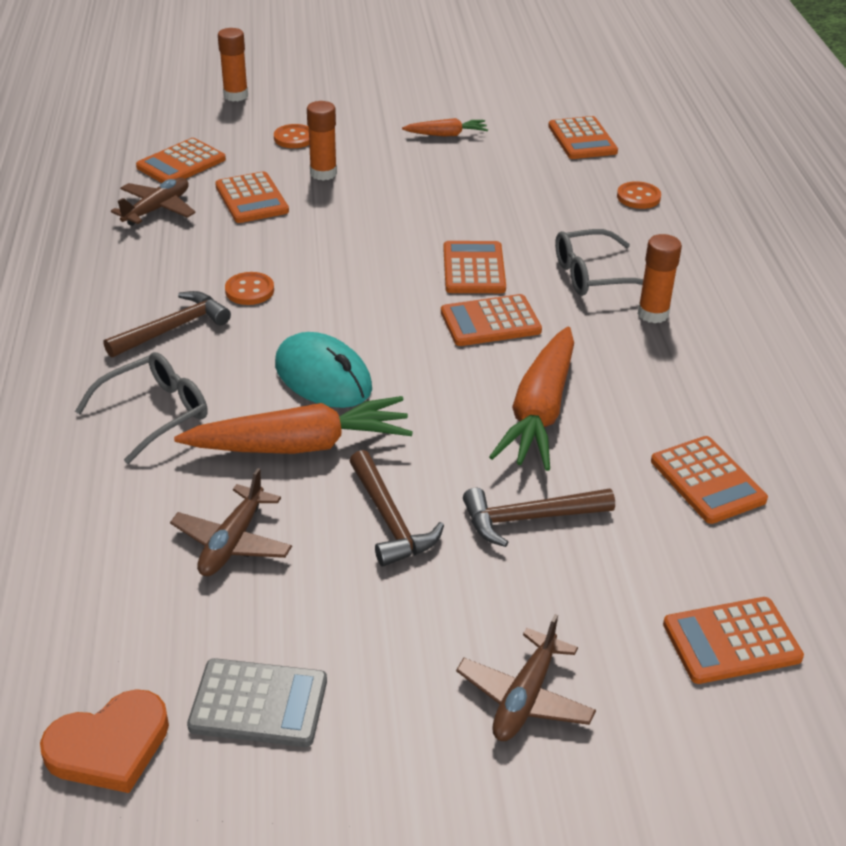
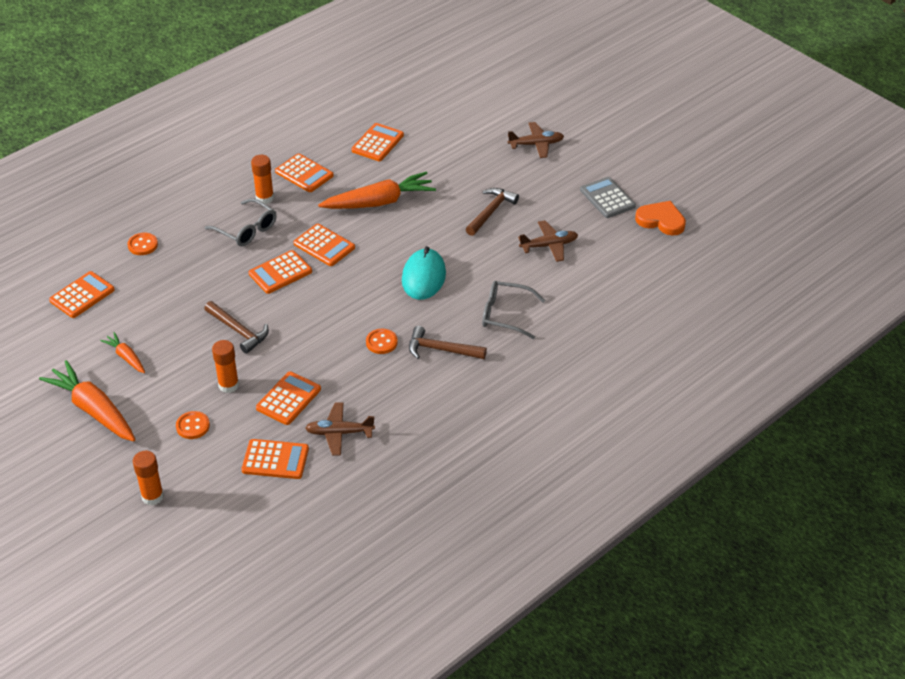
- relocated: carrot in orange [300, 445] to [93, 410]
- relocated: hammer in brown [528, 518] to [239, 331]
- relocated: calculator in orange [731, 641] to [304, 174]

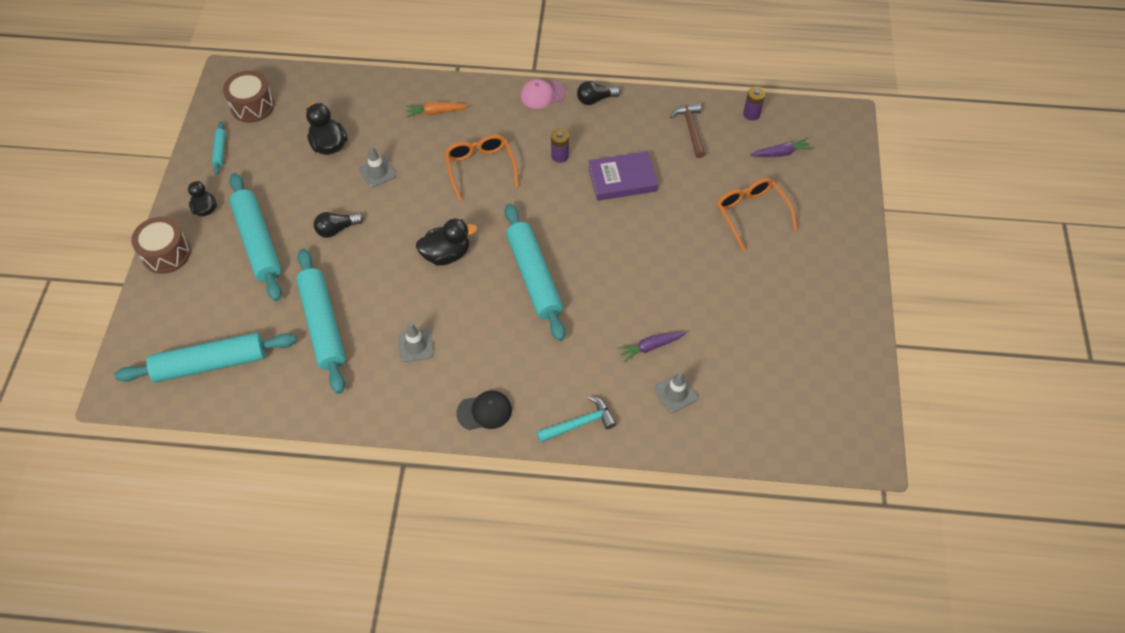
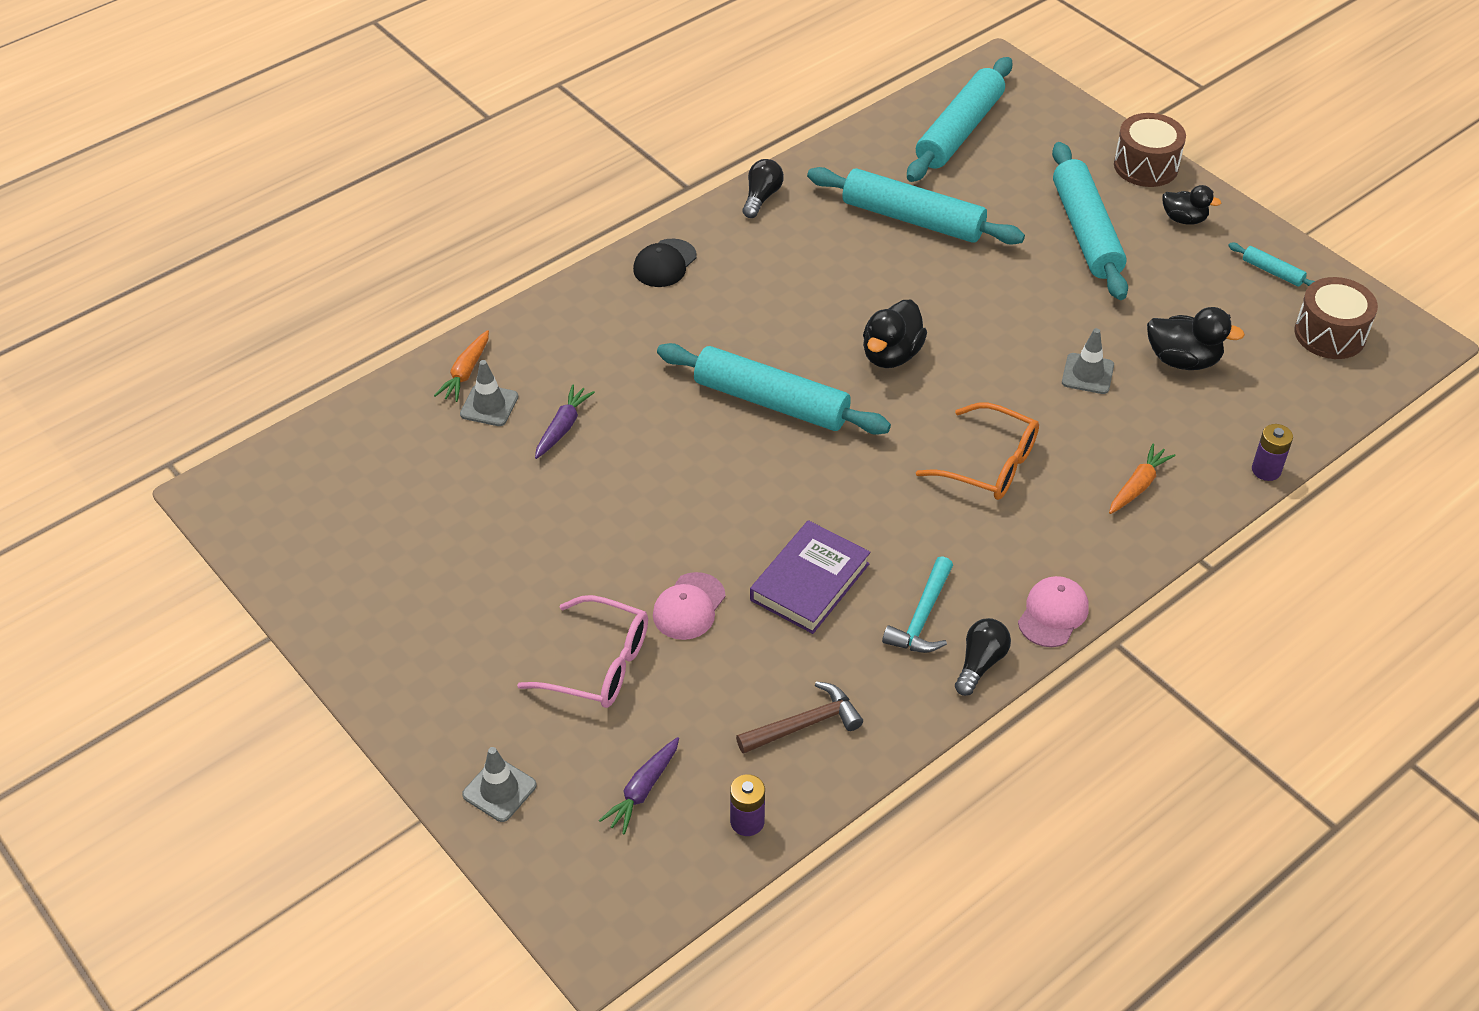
- spun: hammer in brown [690, 129] = [804, 724] 60 degrees counterclockwise
- relocated: battery in purple [560, 156] to [1266, 470]
- spun: rolling pin in turquoise [258, 242] = [1086, 231] 60 degrees clockwise
- colour: glasses in orange [751, 213] to glasses in pink [599, 665]
- relocated: light bulb in black [337, 229] to [761, 197]
- relocated: traffic cone in grey [416, 345] to [499, 790]
- relocated: hammer in turquoise [579, 423] to [922, 617]
- appeared: carrot in orange [466, 372]
- appeared: cap in pink [689, 607]

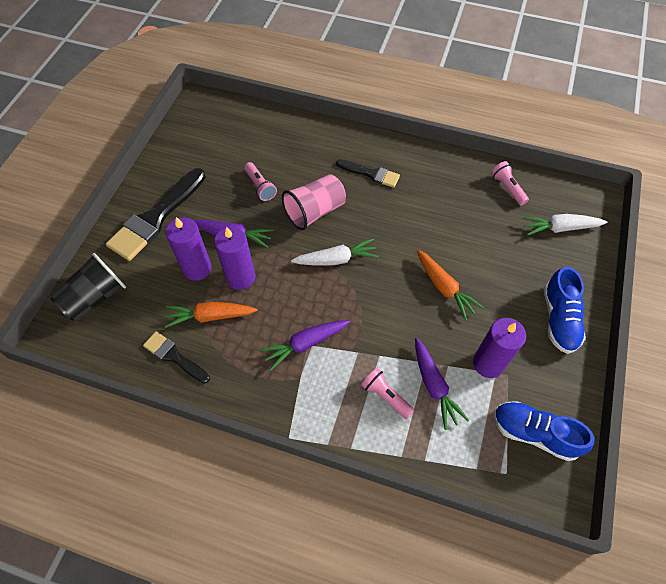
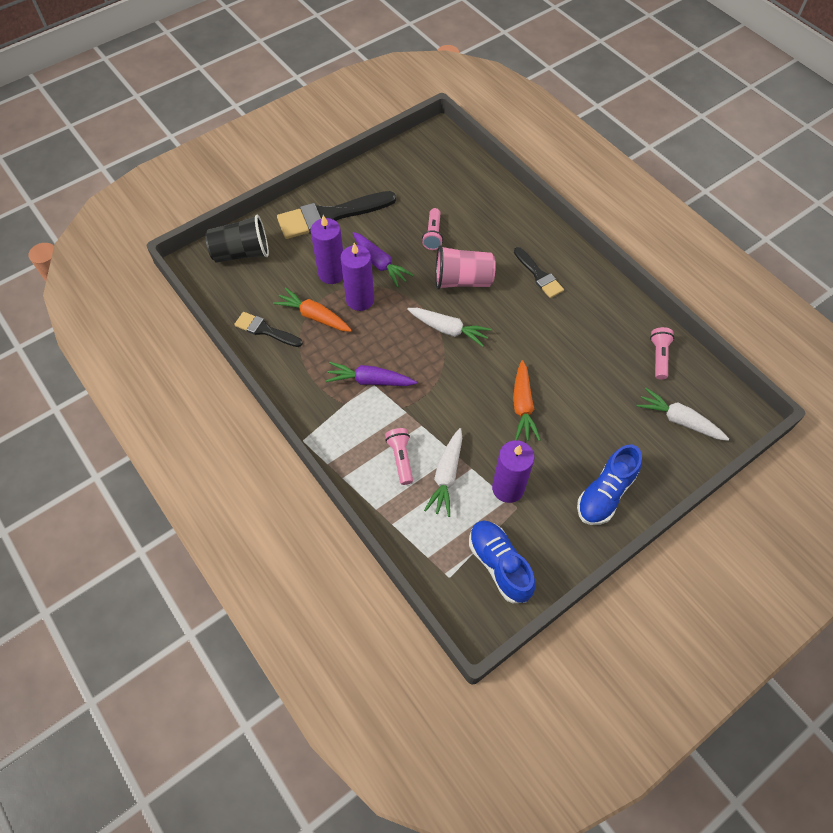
- spun: brush in black [174, 357] = [265, 330] 45 degrees counterclockwise
- colour: carrot in purple [434, 386] to carrot in white [446, 476]

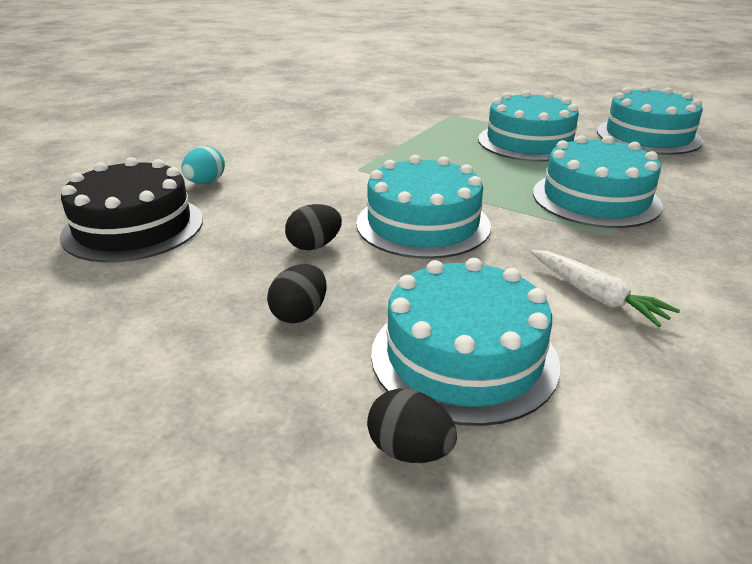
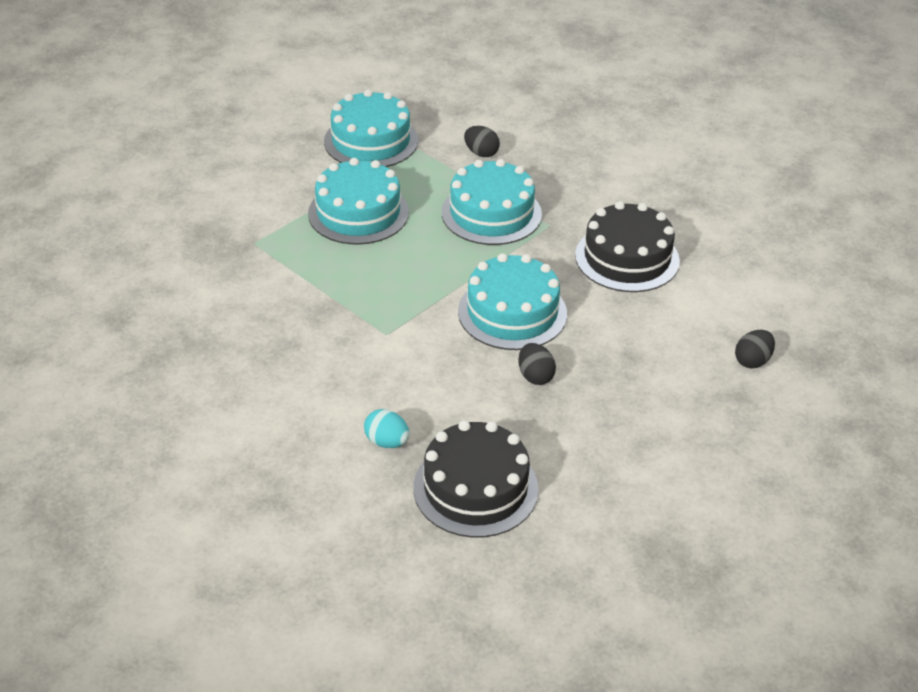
- exchanged: carrot in white [595, 296] to cake in black [627, 258]
- missing: cake in turquoise [464, 357]
- relocated: egg in black [300, 314] to [481, 153]

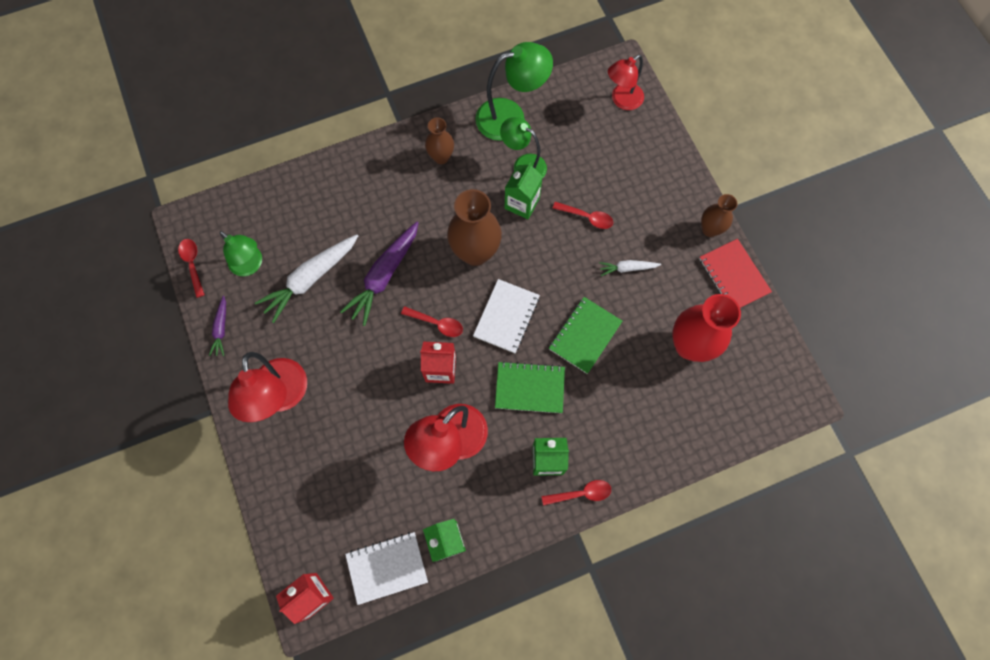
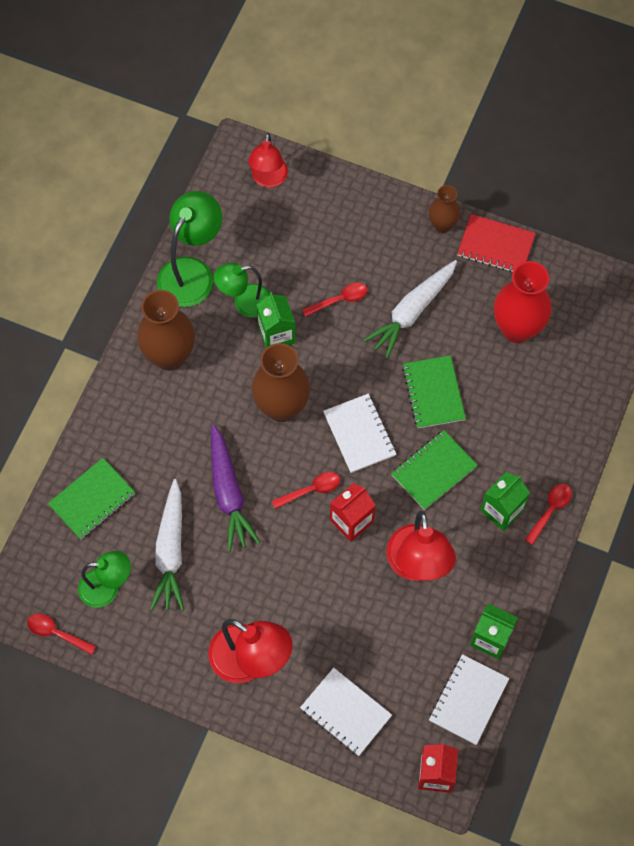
- size: vase in brown [441, 157] = [170, 356] x1.75
- size: carrot in white [627, 268] = [412, 312] x1.94
- missing: carrot in purple [221, 329]
- appeared: notebook in green [92, 499]
- appeared: notebook in white [345, 712]

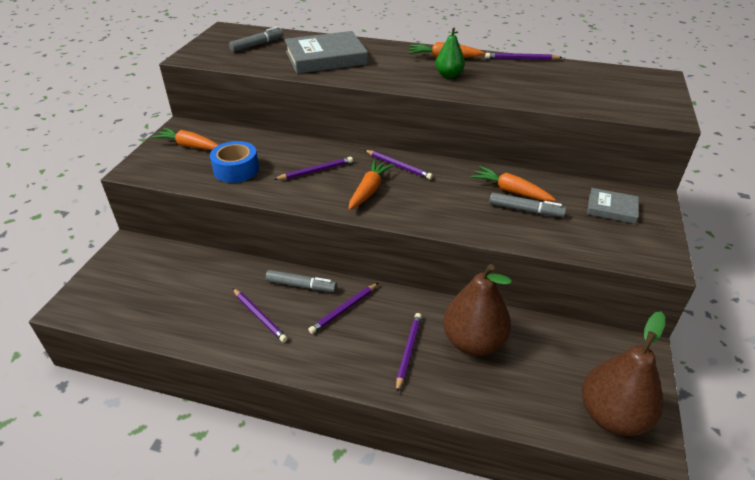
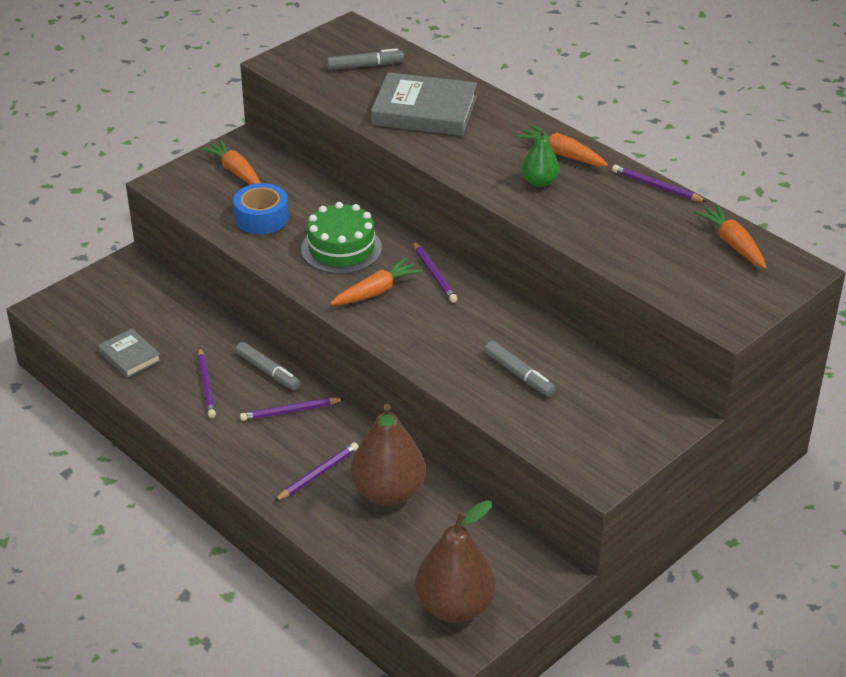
- exchanged: pencil in purple [316, 171] to cake in green [341, 248]
- relocated: carrot in orange [510, 191] to [732, 243]
- relocated: book in grey [611, 208] to [129, 356]

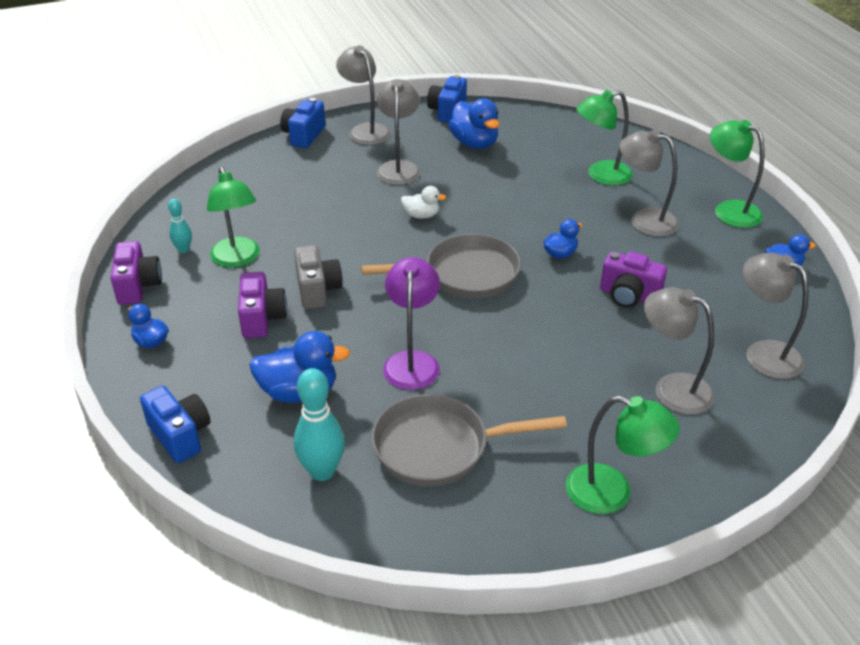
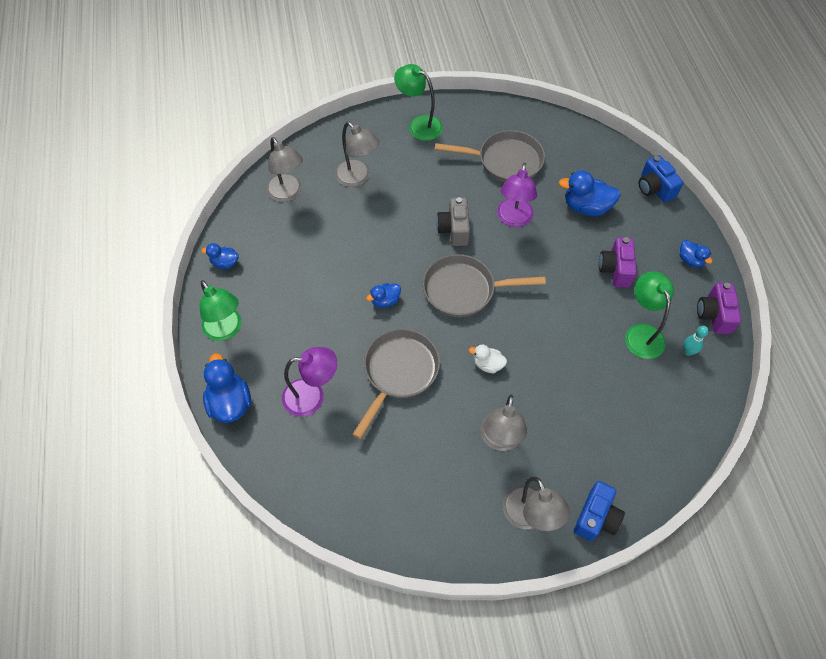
- missing: camera in blue [447, 111]
- colour: lamp in green [601, 175] to lamp in purple [312, 396]
- relocated: duck in blue [474, 143] to [230, 403]
- missing: lamp in grey [644, 220]
- relocated: camera in grey [317, 290] to [454, 229]
- missing: camera in purple [628, 295]
- missing: bowling pin in turquoise [322, 471]
- appeared: pan in grey [398, 372]

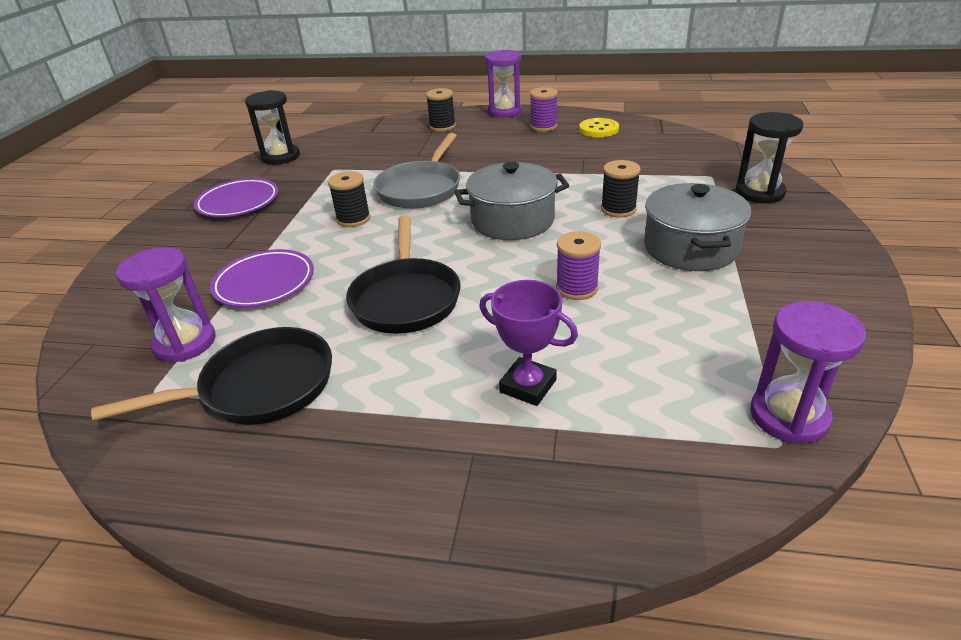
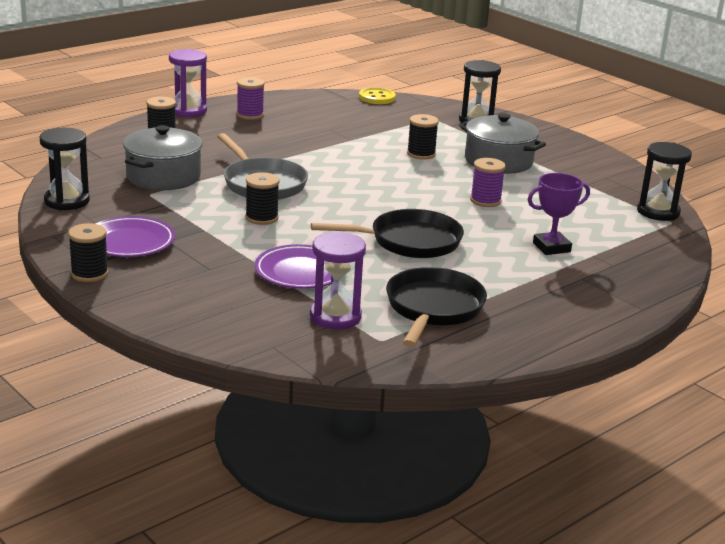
- relocated: button in yellow [598, 129] to [377, 97]
- relocated: pot in grey [512, 220] to [163, 177]
- spun: pan in black [406, 298] = [409, 242] 45 degrees counterclockwise
- colour: hourglass in purple [788, 416] to hourglass in black [658, 212]
- appeared: spool in black [89, 274]

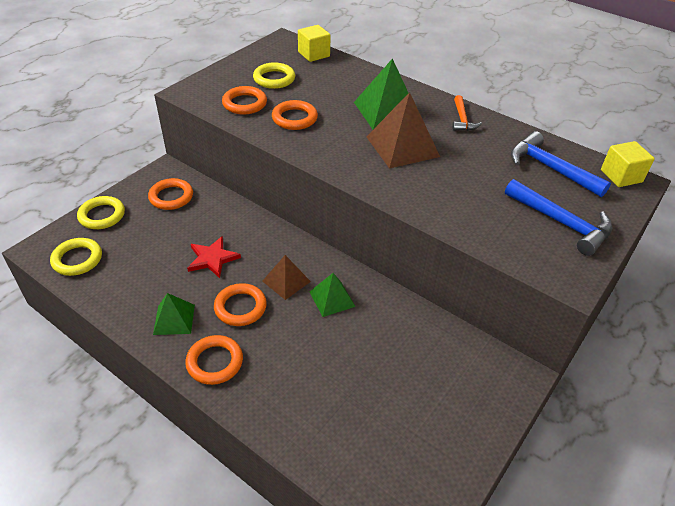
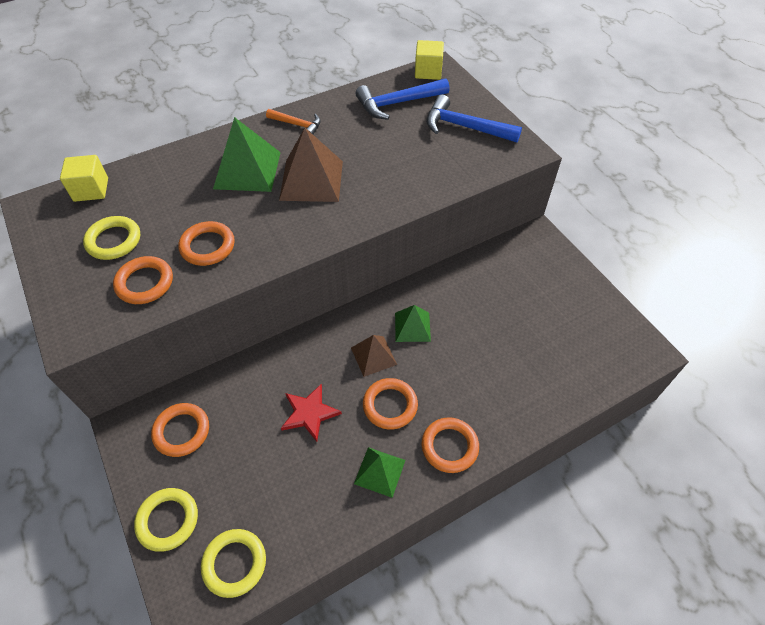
- spun: hammer in blue [561, 223] = [464, 127] 135 degrees counterclockwise

